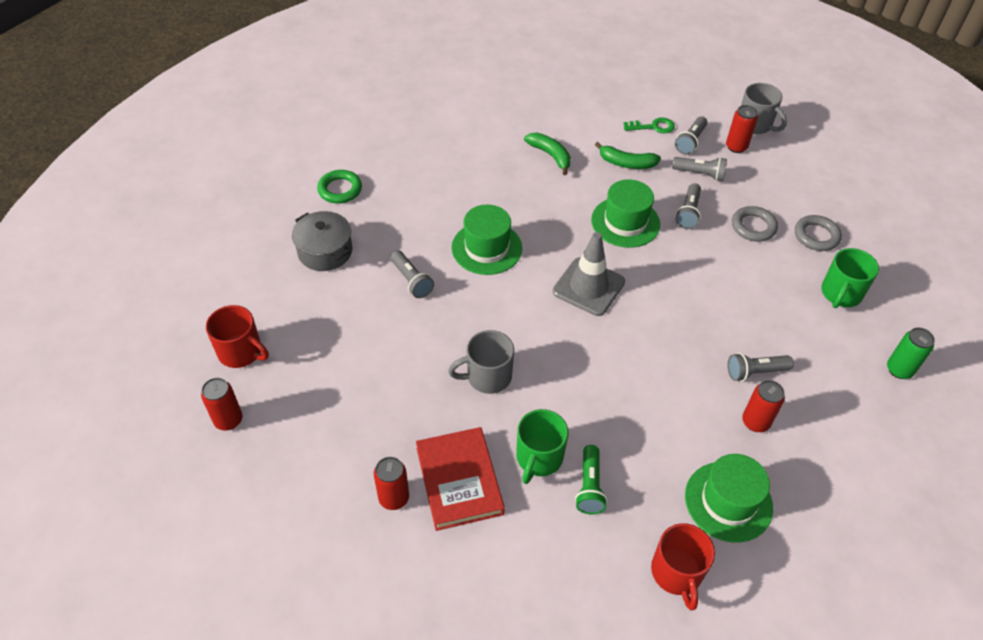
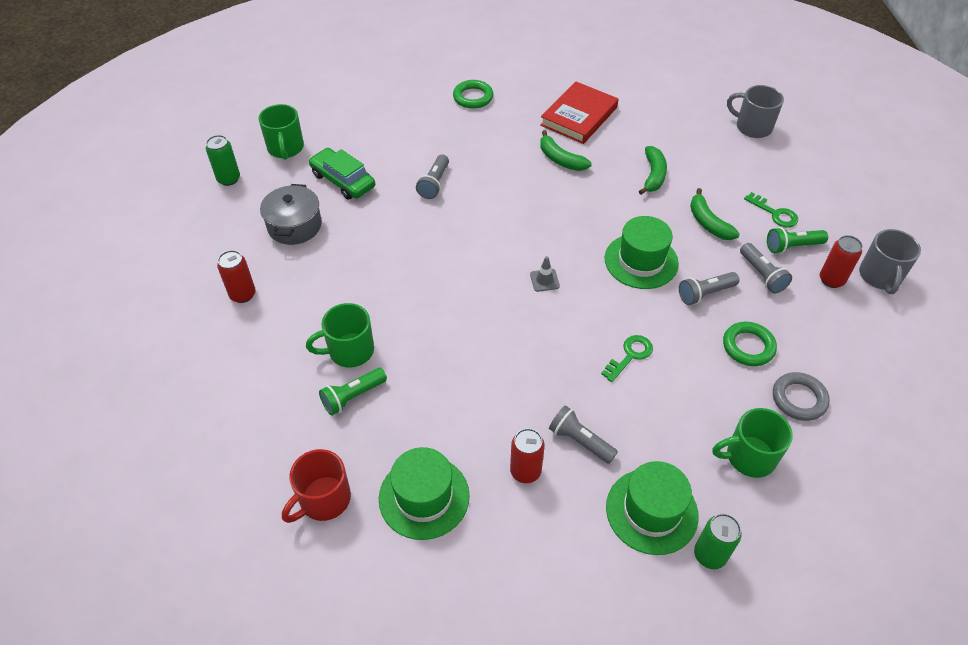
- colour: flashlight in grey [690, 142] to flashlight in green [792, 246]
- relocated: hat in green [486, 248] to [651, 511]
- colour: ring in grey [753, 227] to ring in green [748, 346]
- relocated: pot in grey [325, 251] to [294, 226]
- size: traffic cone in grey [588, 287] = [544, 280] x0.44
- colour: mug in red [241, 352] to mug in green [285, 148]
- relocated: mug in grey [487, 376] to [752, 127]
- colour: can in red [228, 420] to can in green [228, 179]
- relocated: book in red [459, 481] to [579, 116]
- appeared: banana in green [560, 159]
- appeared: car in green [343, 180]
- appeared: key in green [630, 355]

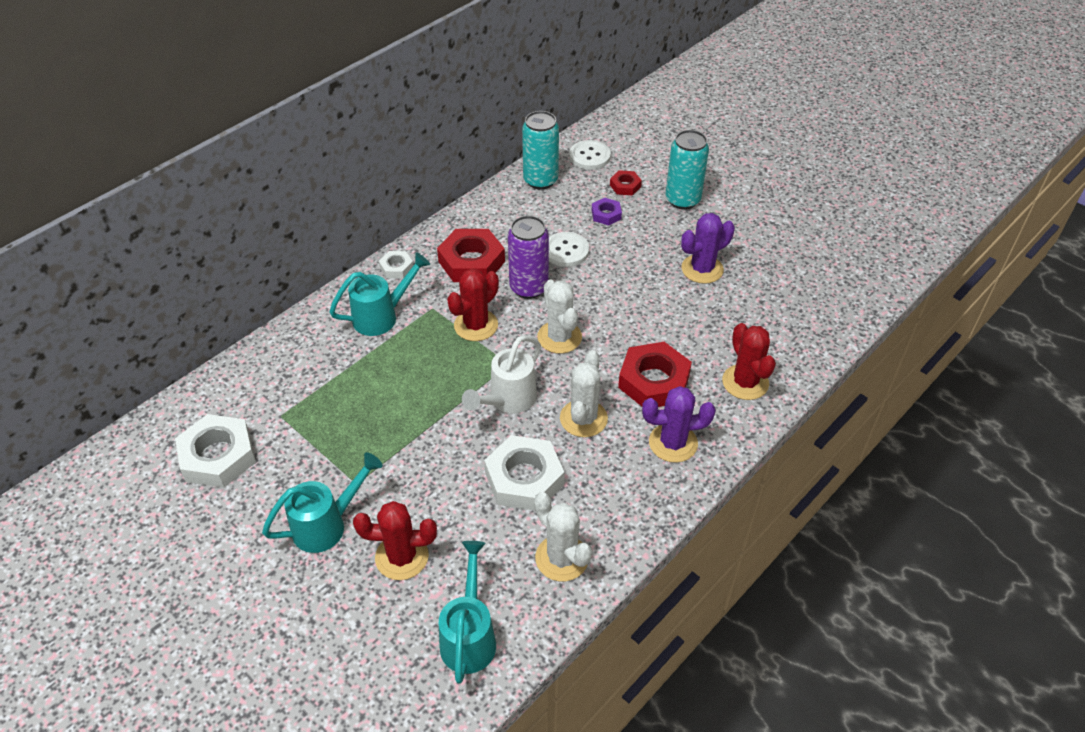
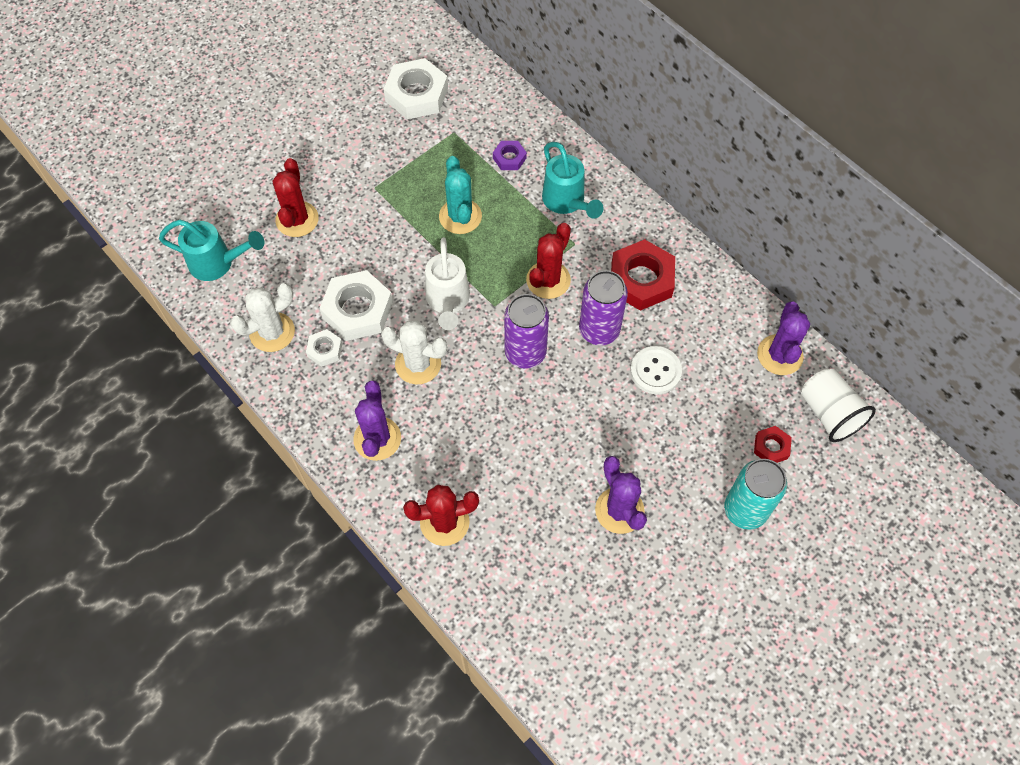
- exchanged: can in turquoise [540, 180] to cactus in purple [780, 355]
- exchanged: button in white [589, 156] to cup in white [829, 413]
- relocated: nut in purple [606, 214] to [509, 158]
- relocated: nut in white [396, 268] to [325, 350]
- spun: cactus in red [476, 325] = [548, 280] 75 degrees clockwise
- exchanged: cactus in white [559, 337] to can in purple [525, 353]
- spun: watering can in white [507, 401] = [448, 302] 135 degrees counterclockwise
- missing: nut in red [653, 381]
- missing: watering can in turquoise [327, 524]
- appeared: cactus in turquoise [460, 216]

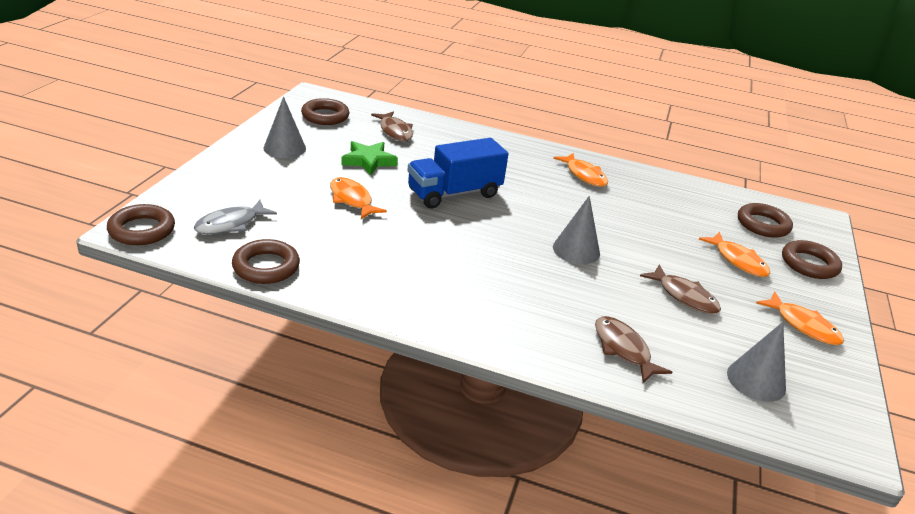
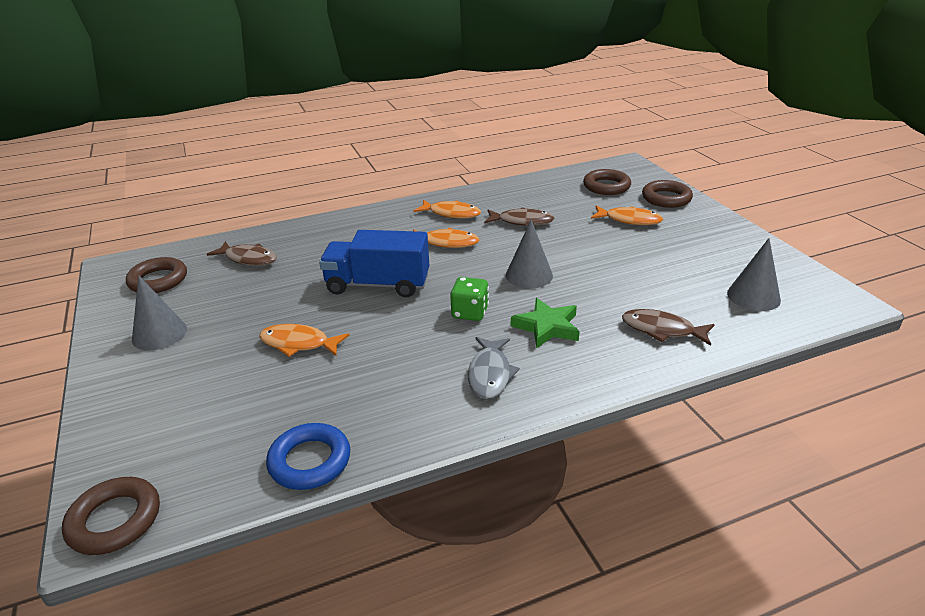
- spun: truck in blue [454, 193] = [378, 285] 75 degrees clockwise
- relocated: star in green [368, 161] to [547, 327]
- relocated: fish in grey [231, 224] to [490, 374]
- colour: ring in brown [266, 267] to ring in blue [310, 461]
- relocated: fish in brown [684, 296] to [522, 221]
- relocated: fish in orange [803, 325] to [447, 243]
- appeared: dice in green [470, 313]

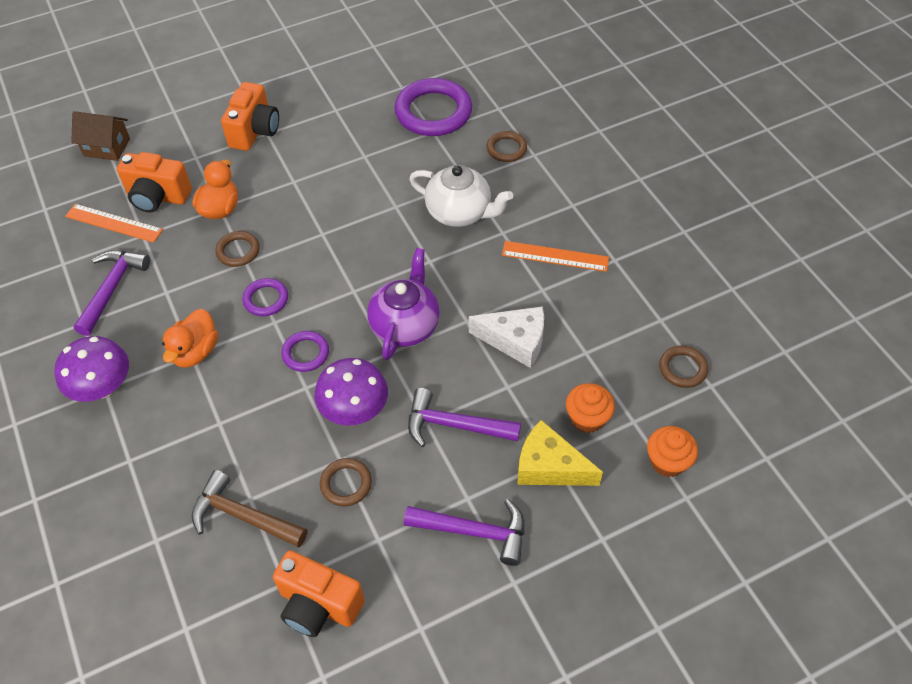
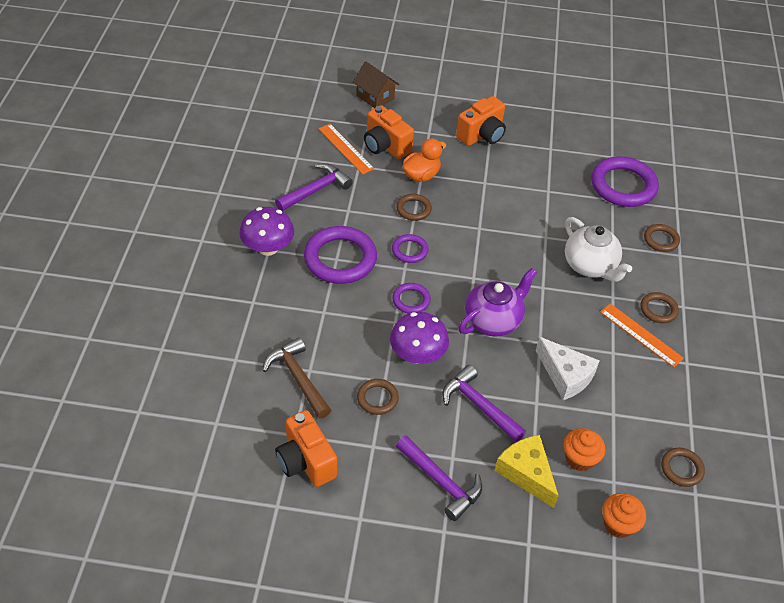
- exchanged: duck in orange [195, 352] to ring in purple [340, 259]
- appeared: ring in brown [658, 309]

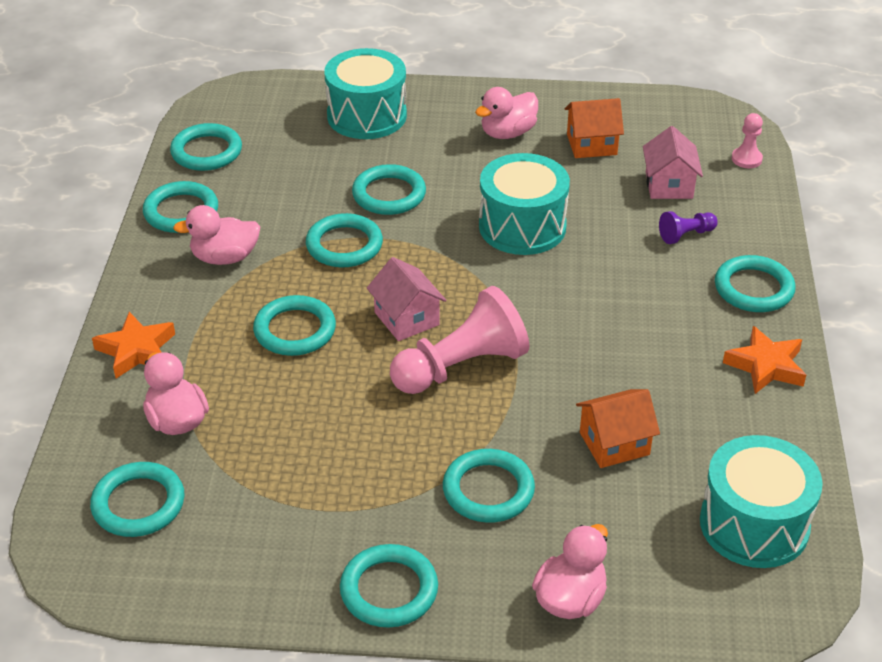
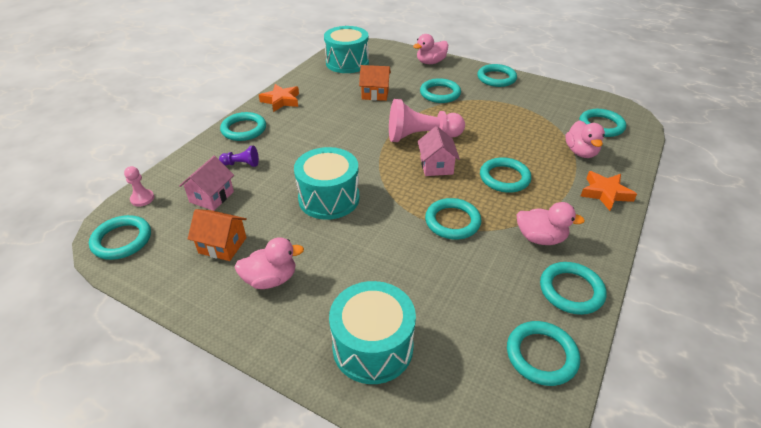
- relocated: ring in turquoise [389, 194] to [122, 240]

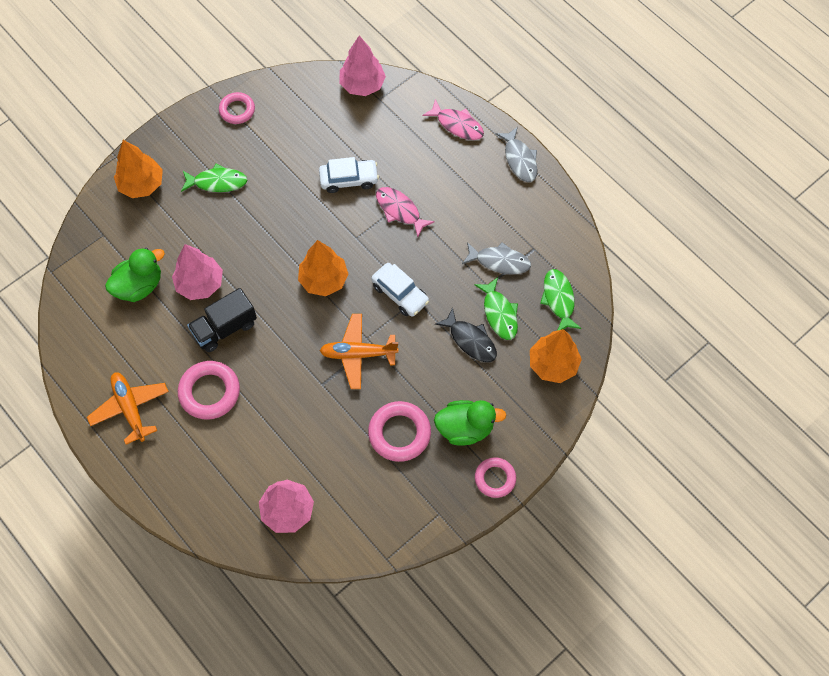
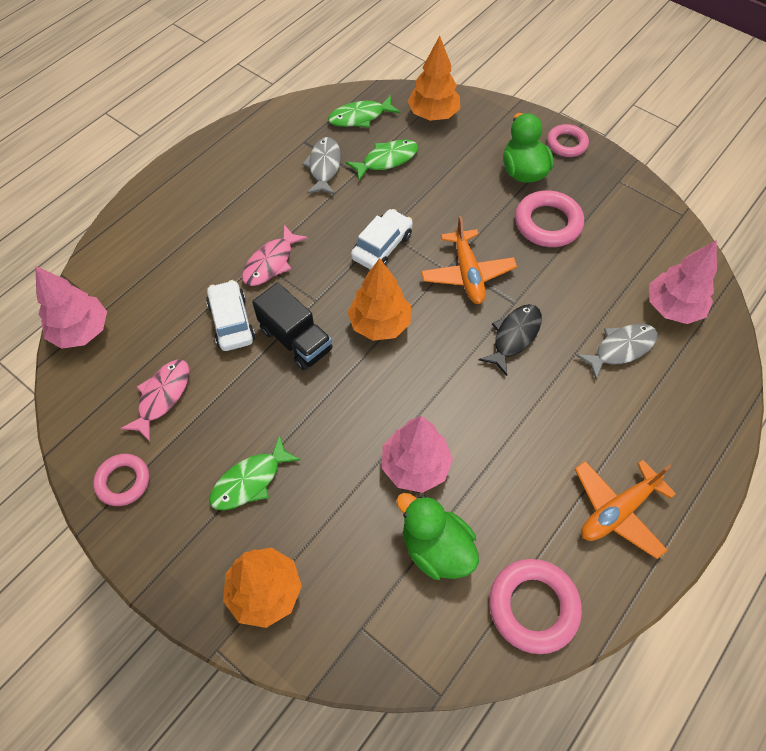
- relocated: fish in pink [457, 125] to [162, 396]
- relocated: fish in grey [519, 159] to [621, 349]
- spun: fish in green [217, 182] = [250, 481] 120 degrees counterclockwise
- relocated: truck in black [225, 328] to [296, 340]
- relocated: fish in black [470, 340] to [514, 336]
- relocated: ring in pink [209, 392] to [533, 607]

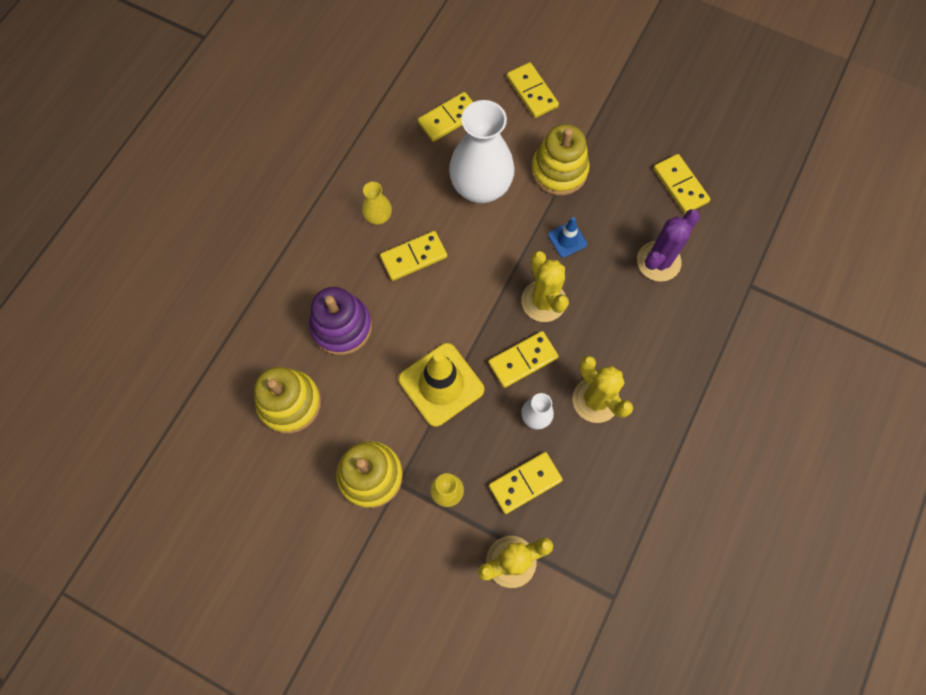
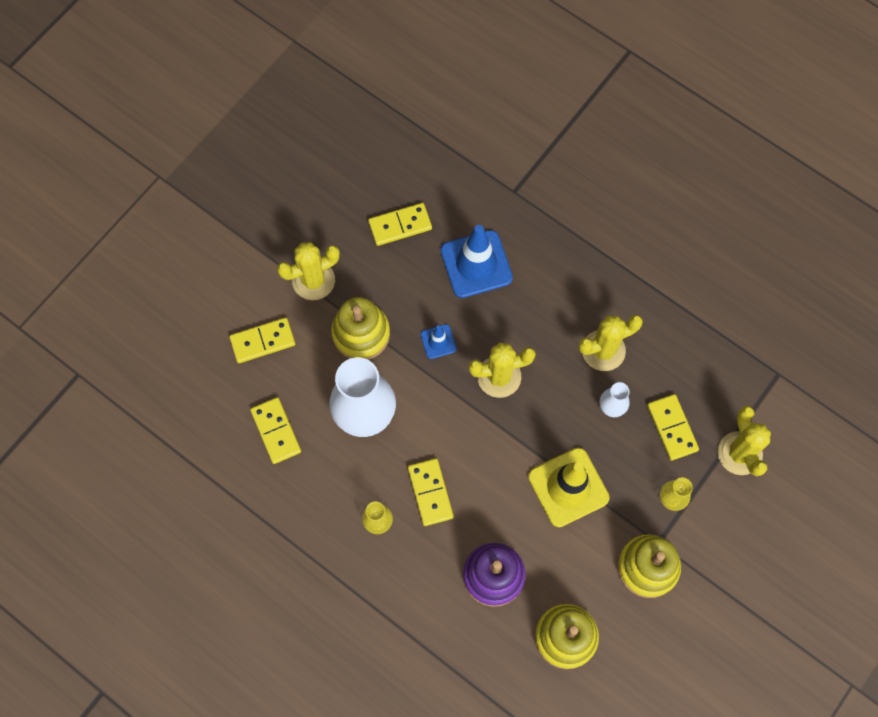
- exchanged: cactus in purple [658, 261] to traffic cone in blue [476, 264]
- missing: domino in yellow [522, 360]
- appeared: cactus in yellow [313, 280]

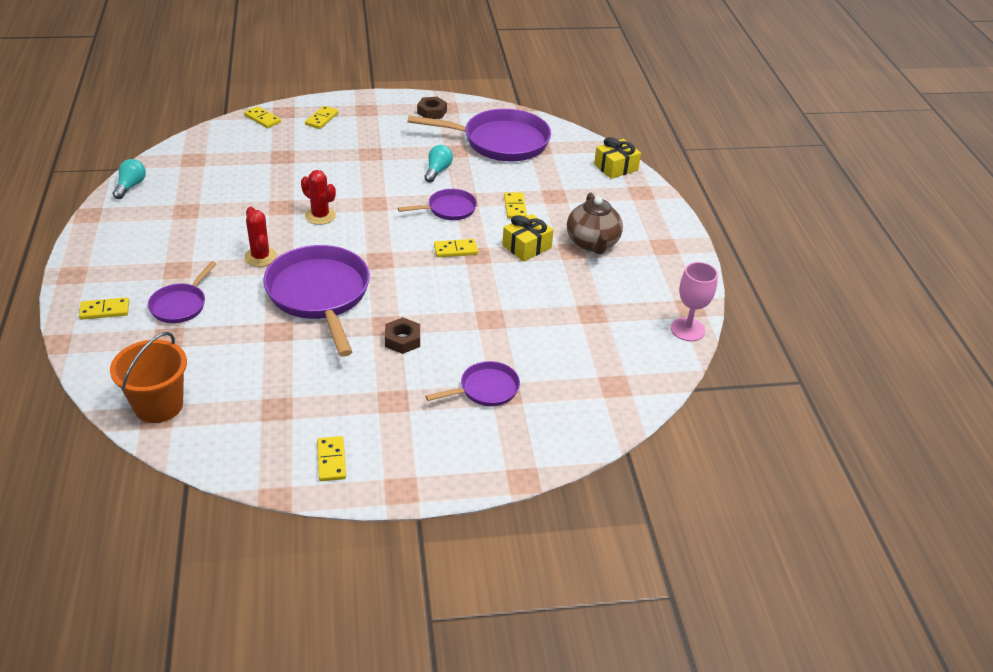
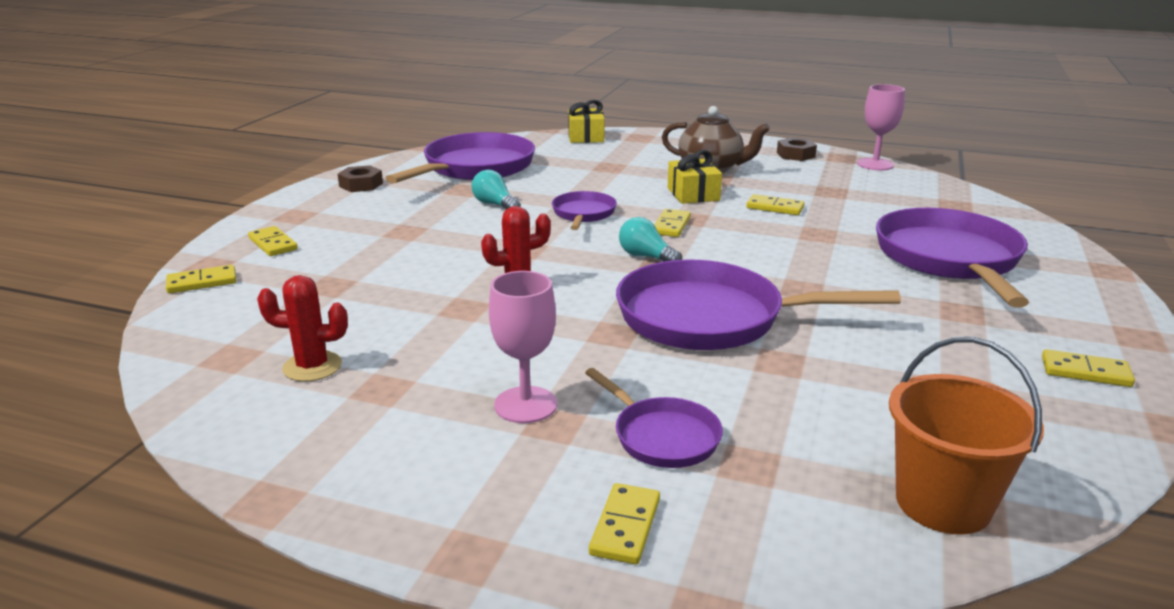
- relocated: light bulb in turquoise [131, 186] to [646, 257]
- relocated: domino in yellow [515, 207] to [775, 207]
- relocated: cactus in red [260, 257] to [312, 367]
- relocated: nut in brown [402, 340] to [795, 155]
- size: pan in purple [485, 389] = [949, 259] x1.94
- appeared: goblet in pink [525, 405]

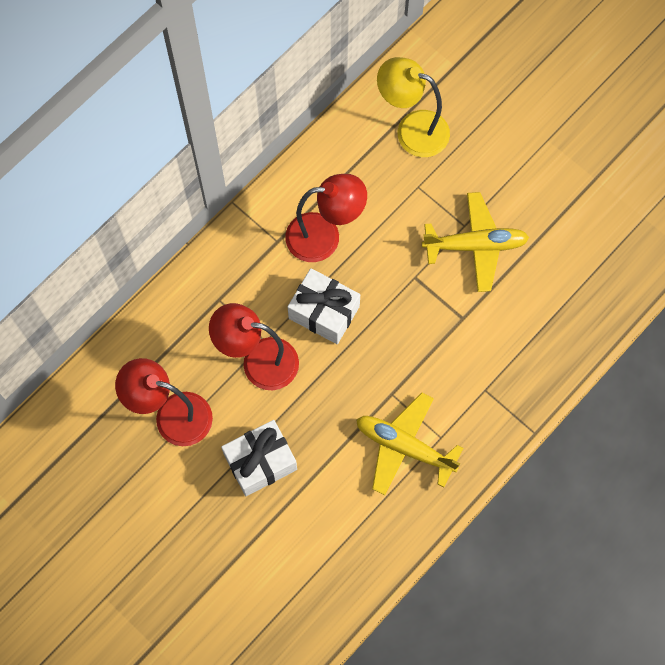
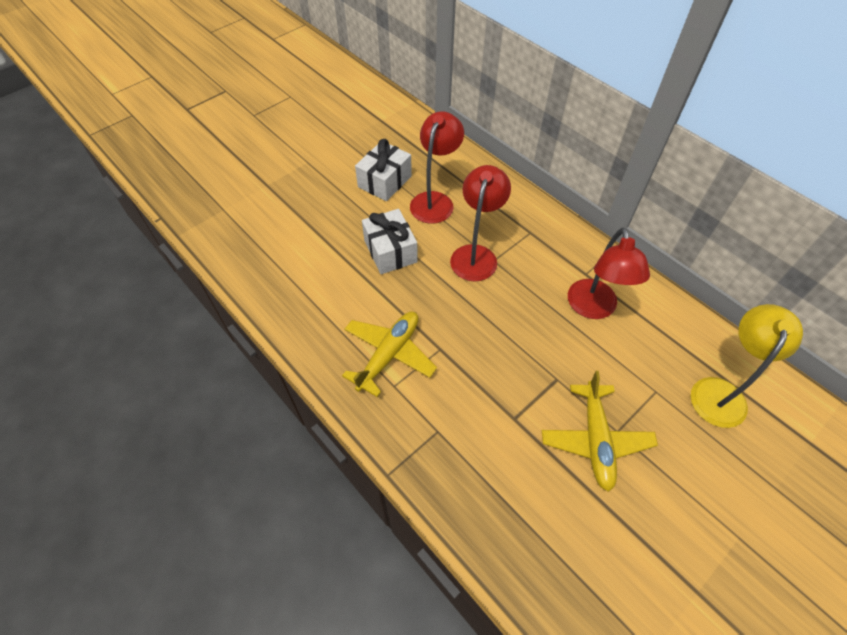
- relocated: gift in white [324, 312] to [384, 181]

